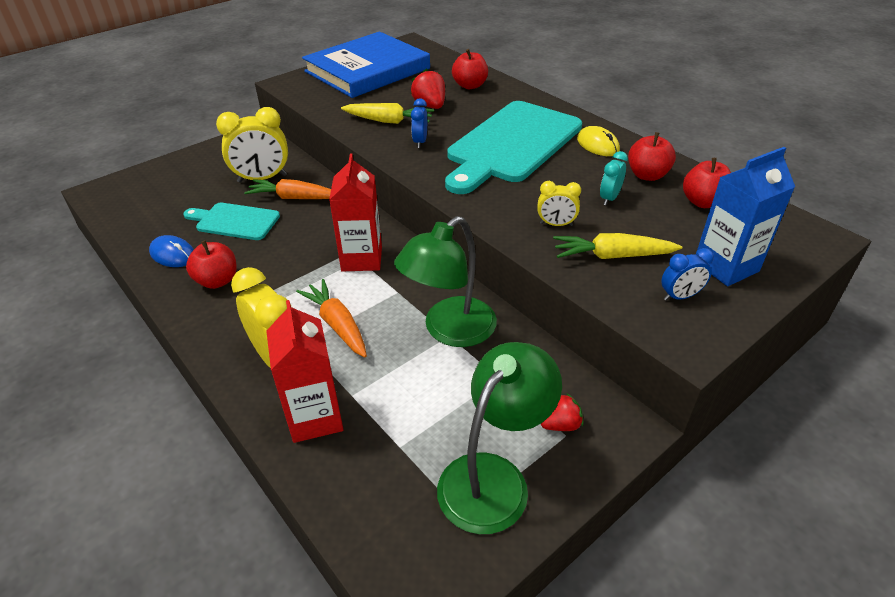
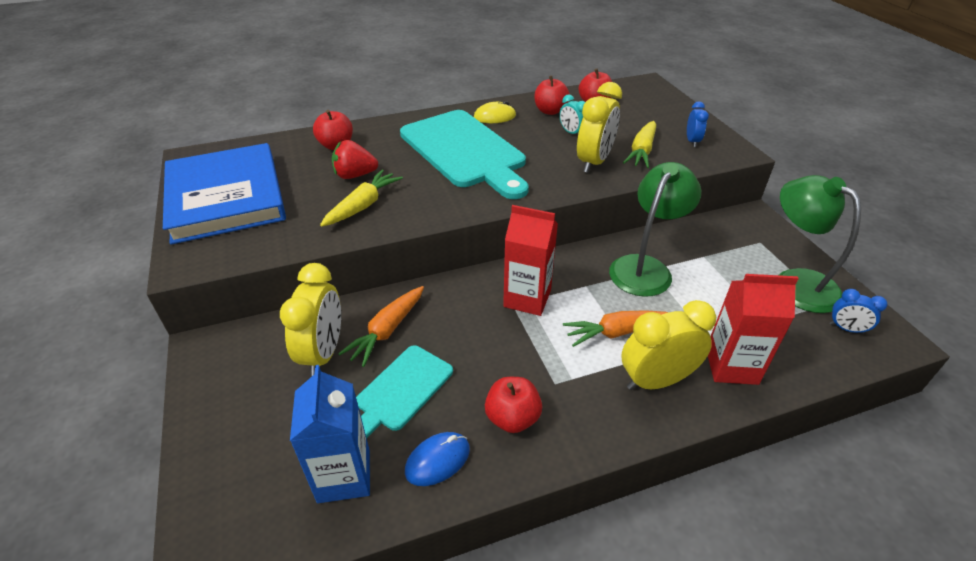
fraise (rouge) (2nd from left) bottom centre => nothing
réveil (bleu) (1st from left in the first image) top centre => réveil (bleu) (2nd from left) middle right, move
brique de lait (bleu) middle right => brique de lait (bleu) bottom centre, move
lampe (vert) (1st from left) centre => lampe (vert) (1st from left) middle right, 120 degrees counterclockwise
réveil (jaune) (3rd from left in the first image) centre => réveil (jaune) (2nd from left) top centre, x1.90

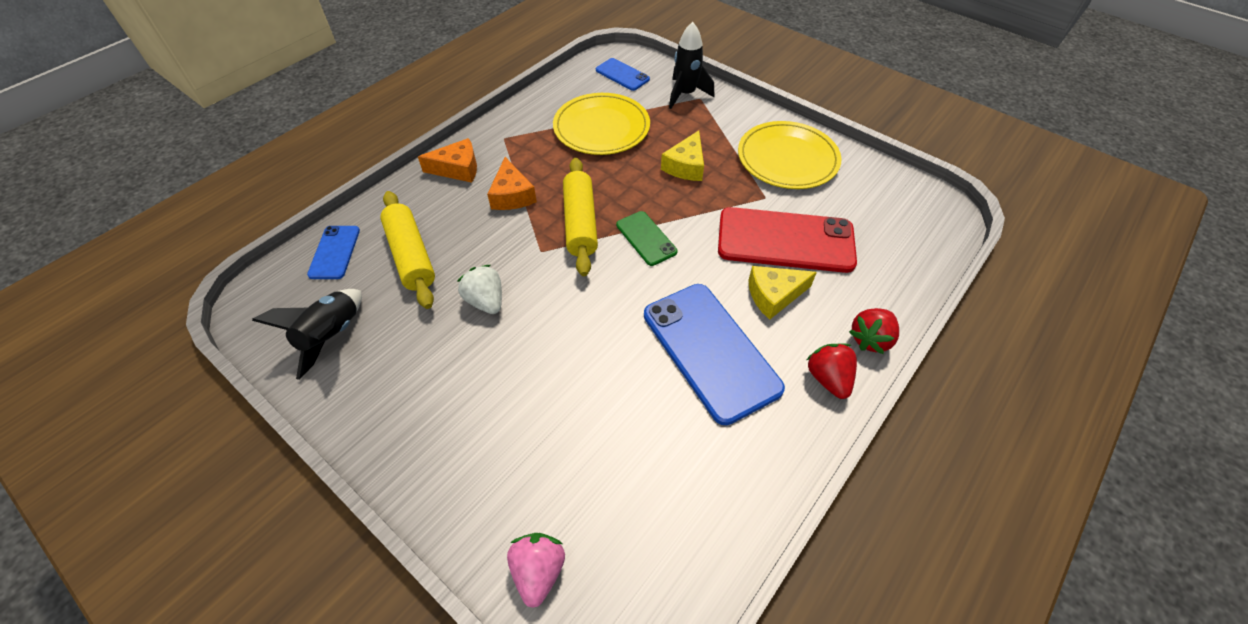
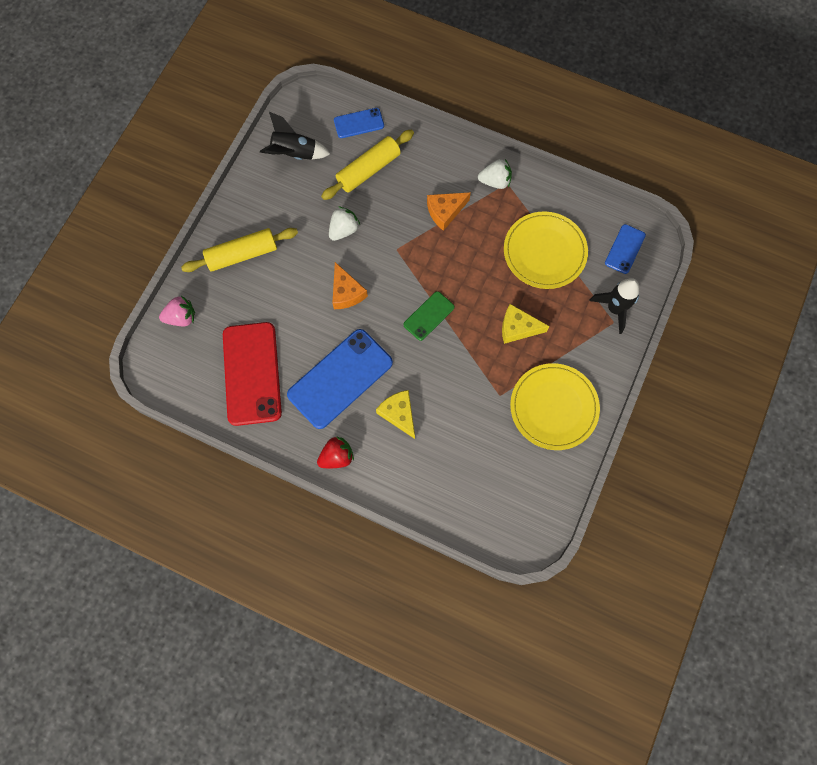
fraise (rouge) (2nd from left) middle right => nothing
nothing => fraise (blanc) (2nd from left) top centre
fromage (orange) (1st from left) top centre => fromage (orange) (1st from left) centre, move
rouleau à pâtisserie (jaune) (2nd from left in the first image) centre => rouleau à pâtisserie (jaune) (1st from left) top left, move
téléphone (rouge) centre => téléphone (rouge) middle left, move

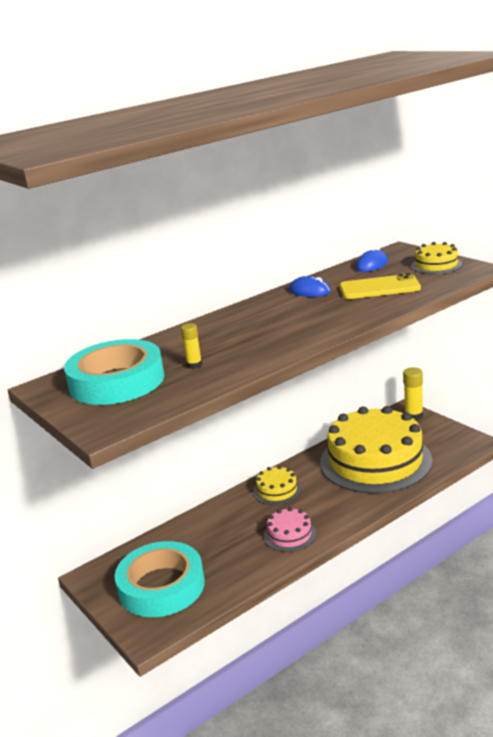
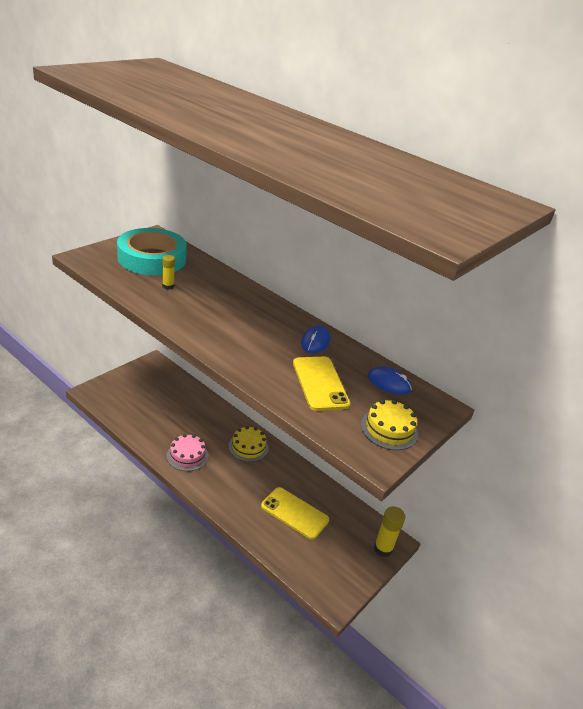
ruban adhésif (turquoise) (2nd from left) bottom left => nothing
gâteau (jaune) (2nd from left) middle right => téléphone (jaune) (1st from left) bottom centre

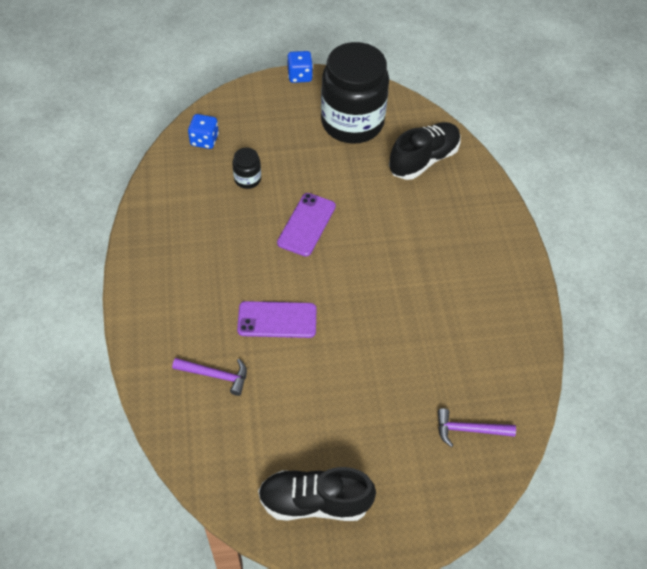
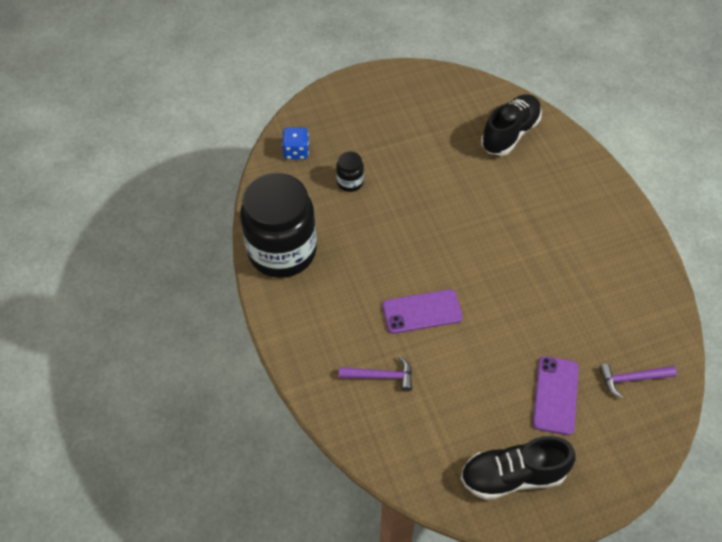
dé (bleu) (2nd from left) top centre => nothing
téléphone (violet) (2nd from left) centre => téléphone (violet) (2nd from left) bottom right, move
bocal (noir) (2nd from left in the first image) top centre => bocal (noir) (1st from left) centre, move

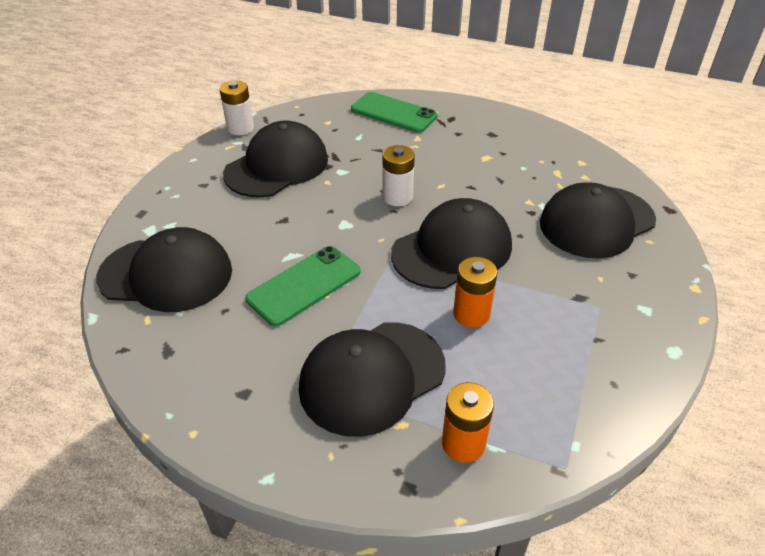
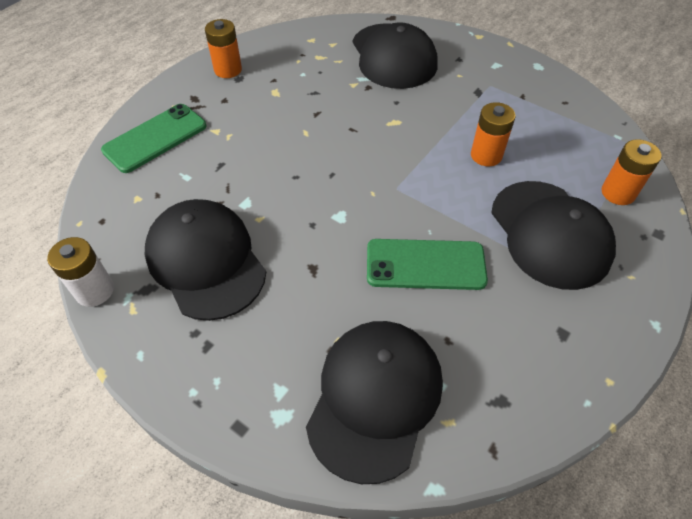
pile (blanc) (2nd from left) top centre => nothing
casquette (noir) (4th from left) centre => nothing
nothing => pile (orange) (1st from left) top left
téléphone (vert) (1st from left in the first image) centre => téléphone (vert) (2nd from left) centre, 60 degrees counterclockwise

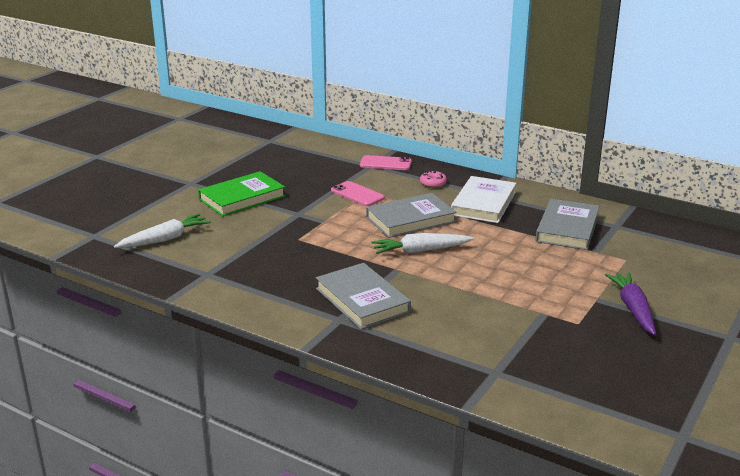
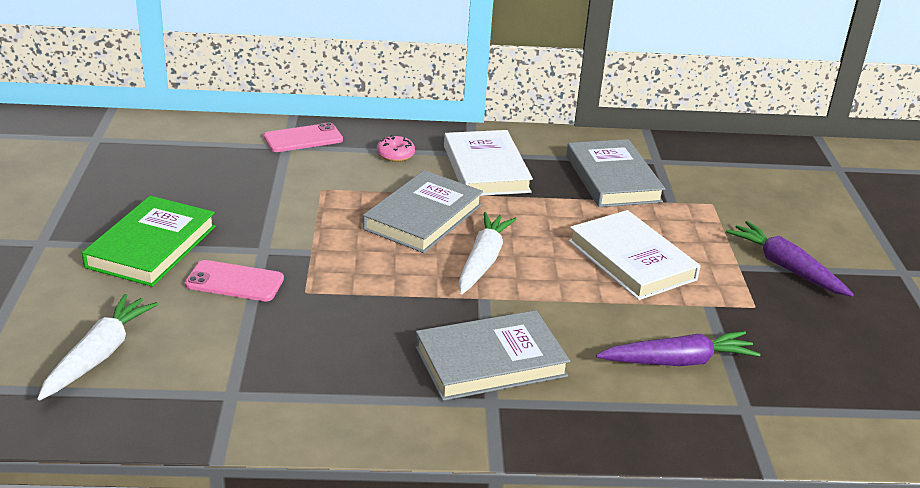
nothing => livre (blanc) (2nd from left) middle right
nothing => carotte (violet) (1st from left) bottom right
téléphone (rose) (1st from left) centre => téléphone (rose) (1st from left) middle left, move
livre (gris) (1st from left in the first image) centre => livre (gris) (2nd from left) bottom centre, 45 degrees counterclockwise
carotte (blanc) (2nd from left) centre, 150 degrees clockwise

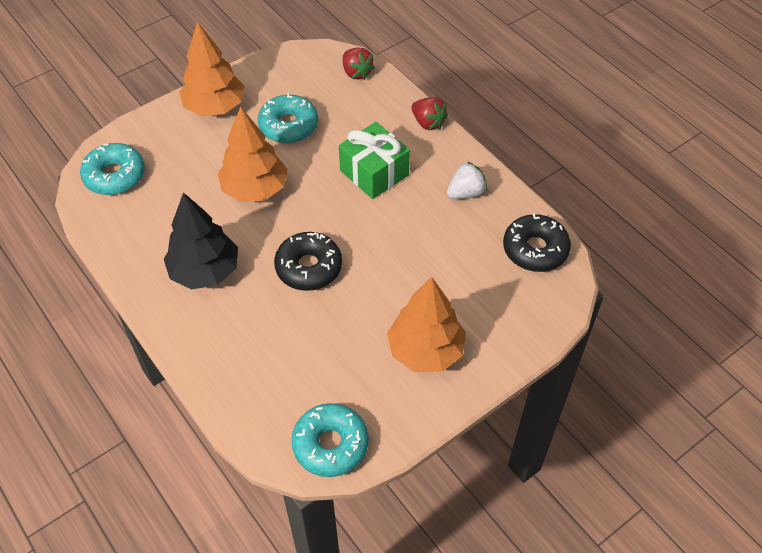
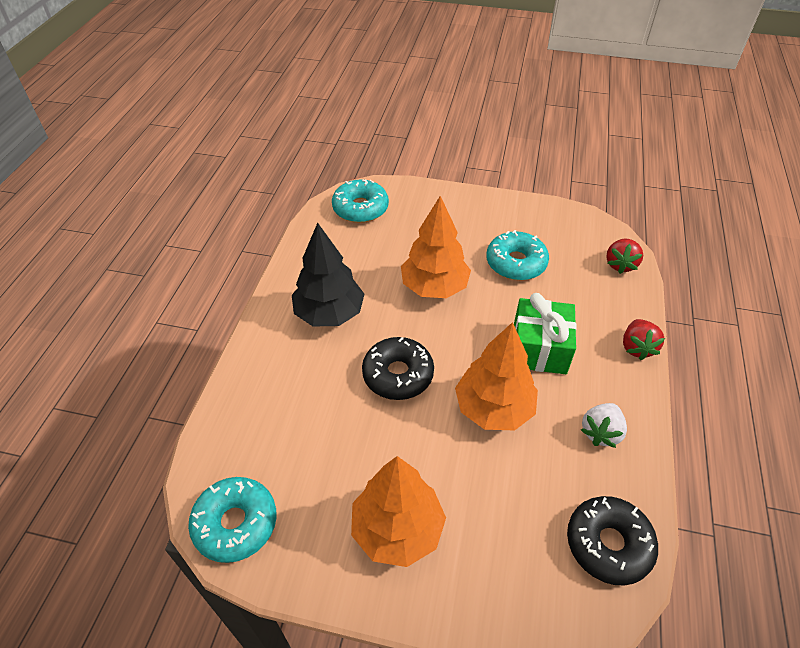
arbre (orange) (1st from left in the first image) top left => arbre (orange) (3rd from left) centre, move
fraise (blanc) top centre => fraise (blanc) middle right, 105 degrees clockwise

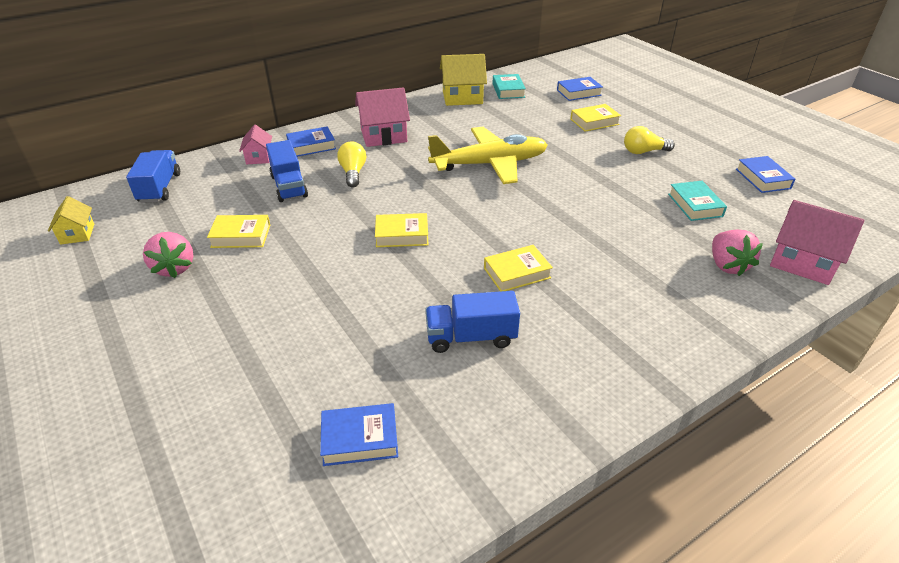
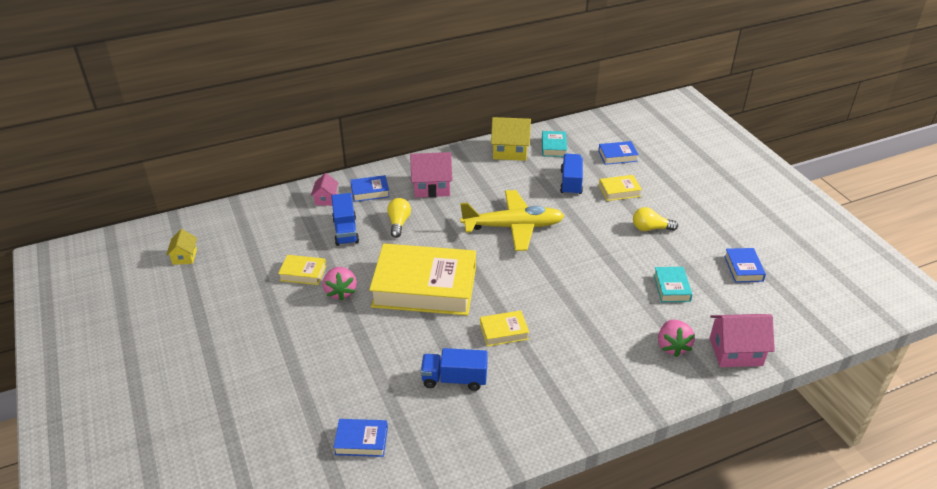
camion (bleu) (1st from left in the first image) top left => camion (bleu) (3rd from left) centre, move
fraise (rose) (1st from left) middle left => fraise (rose) (1st from left) centre, move
maison (rose) (3rd from left) middle right => maison (rose) (3rd from left) bottom right, 45 degrees counterclockwise
livre (jaune) (2nd from left) centre, x2.36

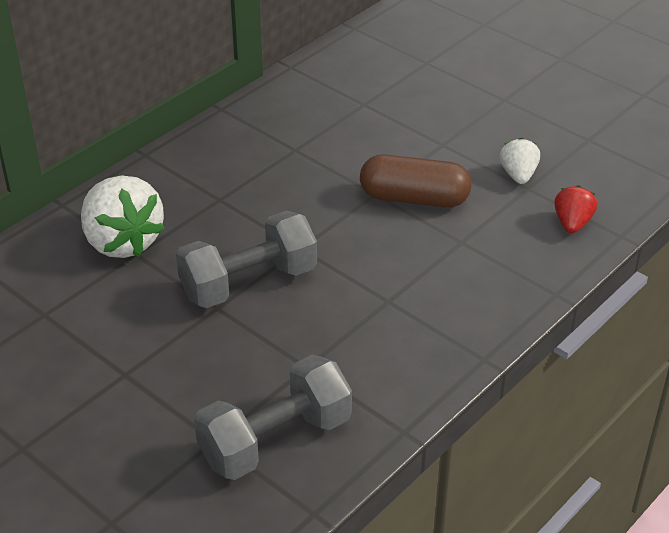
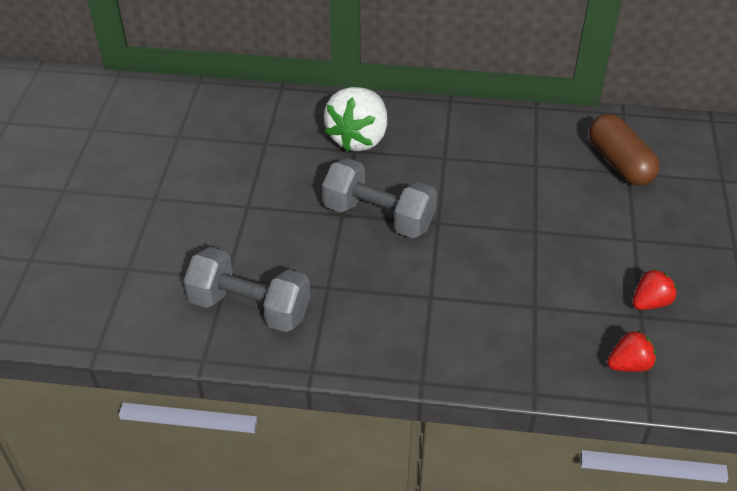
gélule (marron) centre => gélule (marron) top right, move
fraise (blanc) (2nd from left) top right => fraise (rouge) (2nd from left) middle right

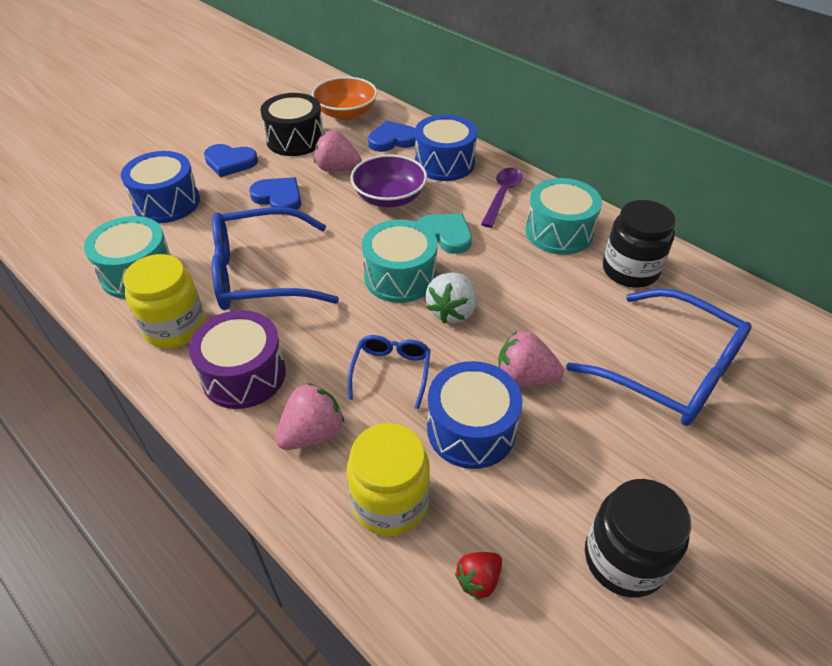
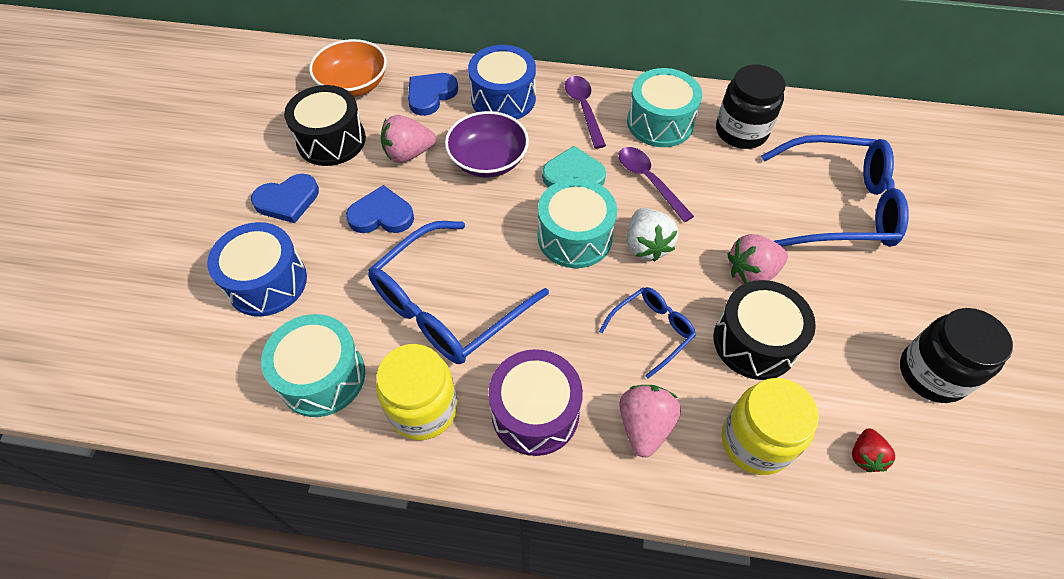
nothing => cuillère (violet) (2nd from left) top centre
tambour (bleu) (3rd from left) centre => tambour (noir) (2nd from left) middle right
lunettes (bleu) (2nd from left) centre, 75 degrees clockwise

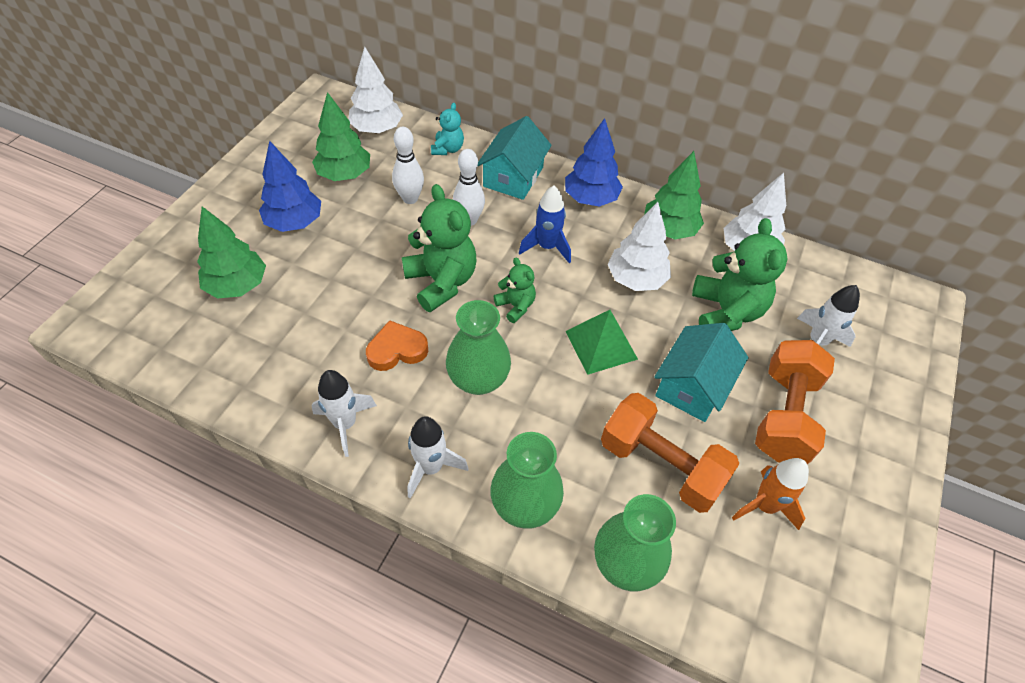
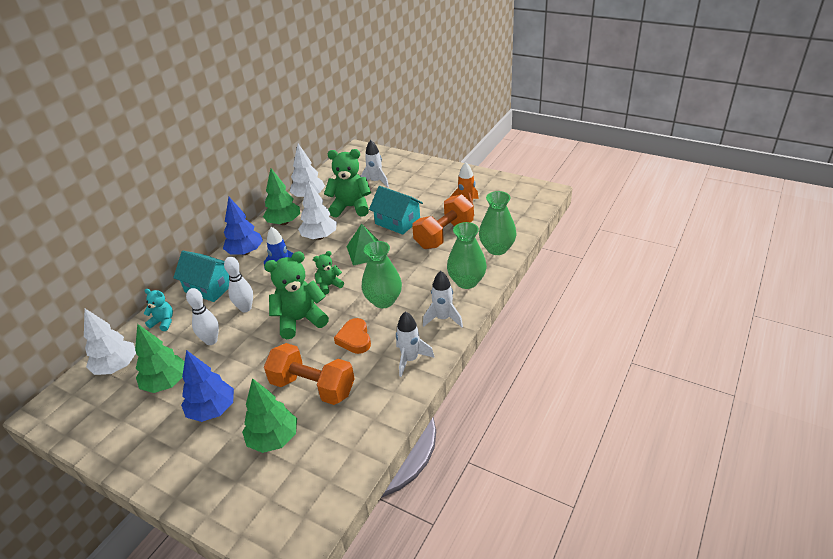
haltère (orange) (2nd from left in the first image) middle right => haltère (orange) (1st from left) bottom centre, move

